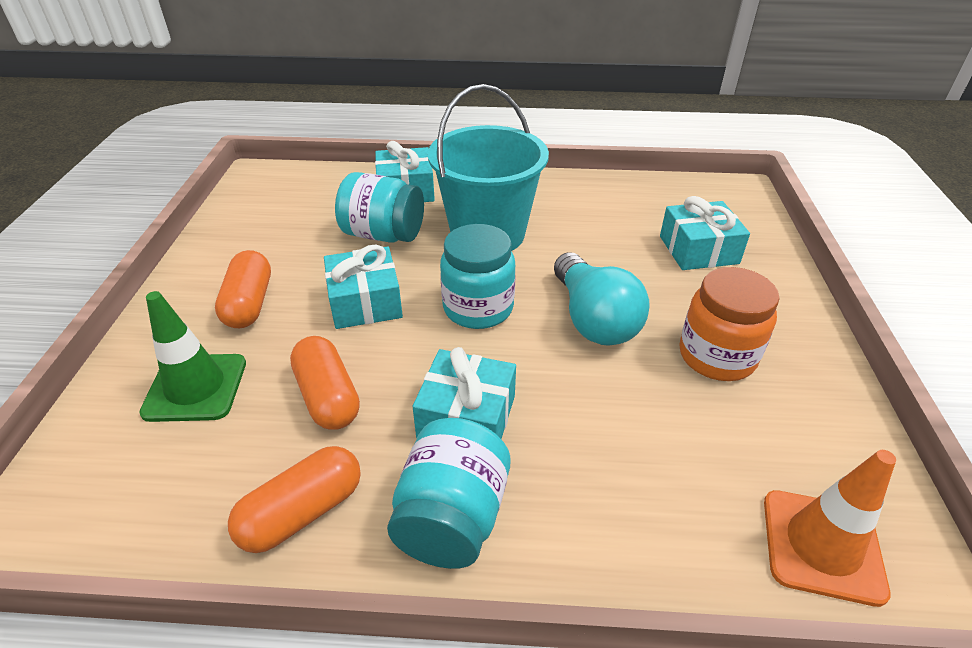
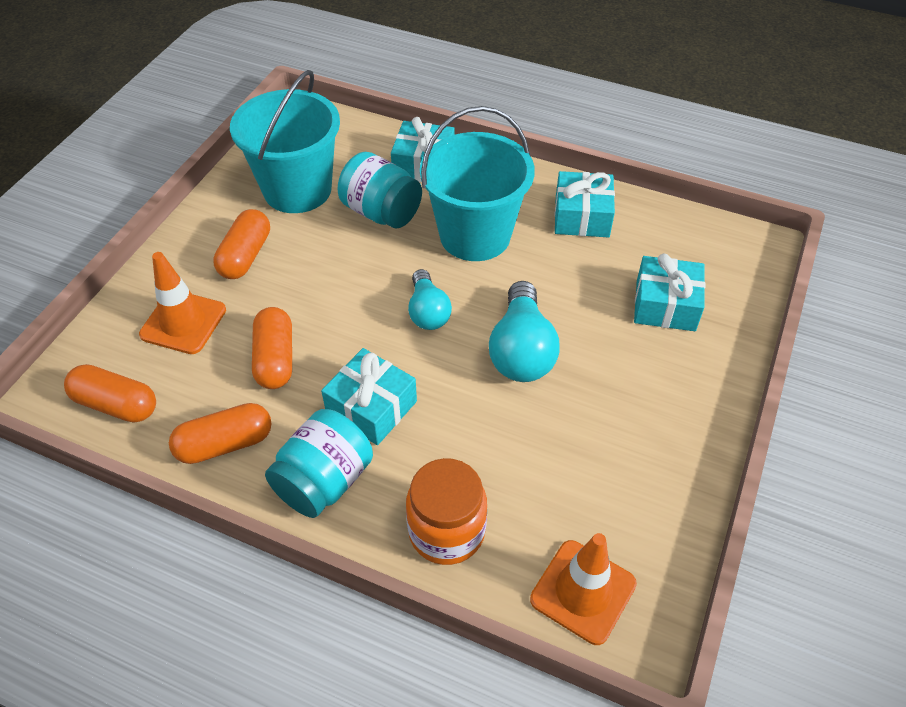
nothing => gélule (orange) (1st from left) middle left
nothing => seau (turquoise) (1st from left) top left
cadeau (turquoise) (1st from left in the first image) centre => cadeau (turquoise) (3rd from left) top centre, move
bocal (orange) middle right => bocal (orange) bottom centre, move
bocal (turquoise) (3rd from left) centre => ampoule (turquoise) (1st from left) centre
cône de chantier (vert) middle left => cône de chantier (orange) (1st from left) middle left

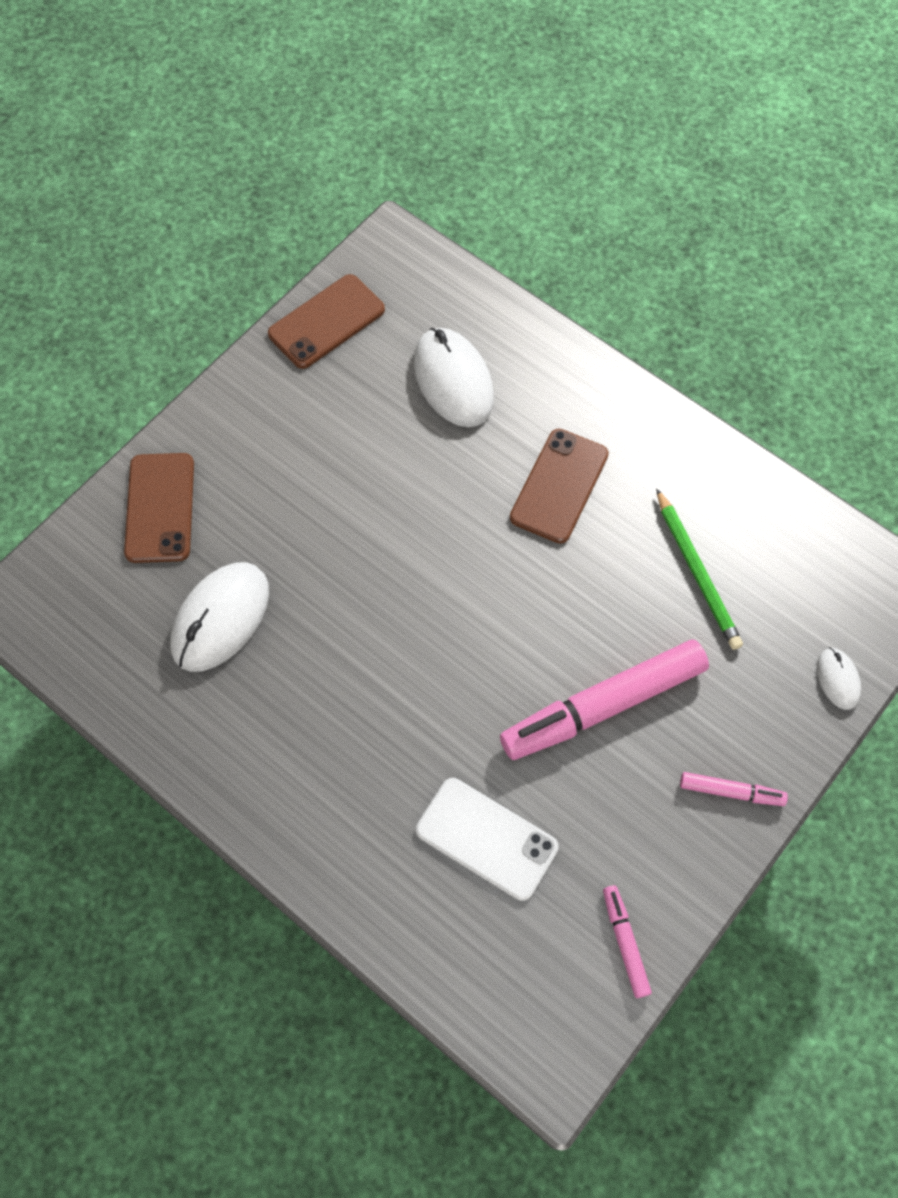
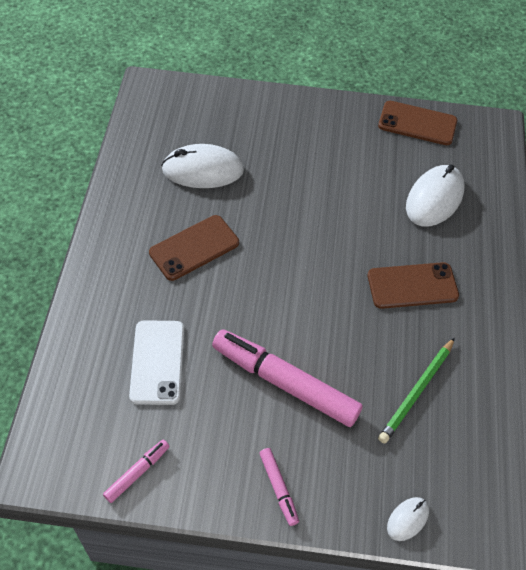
téléphone (marron) (1st from left) middle left => téléphone (marron) (1st from left) centre, move

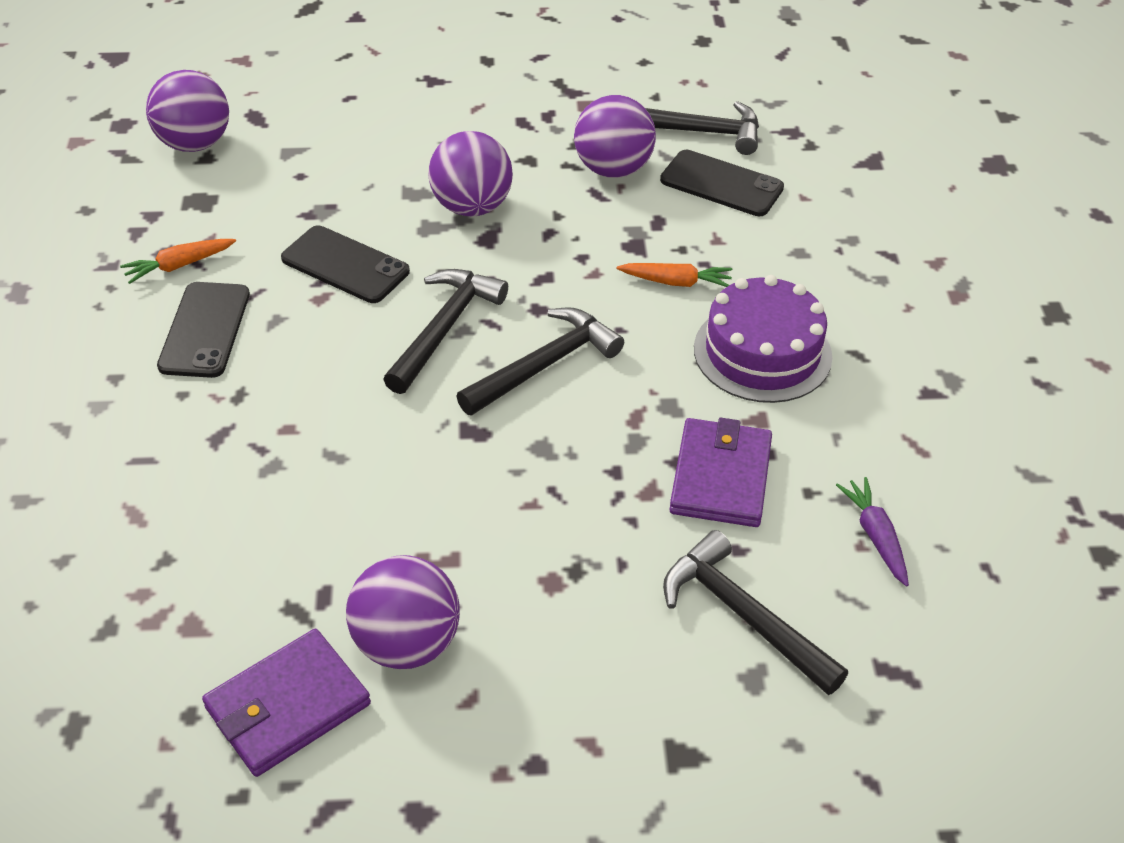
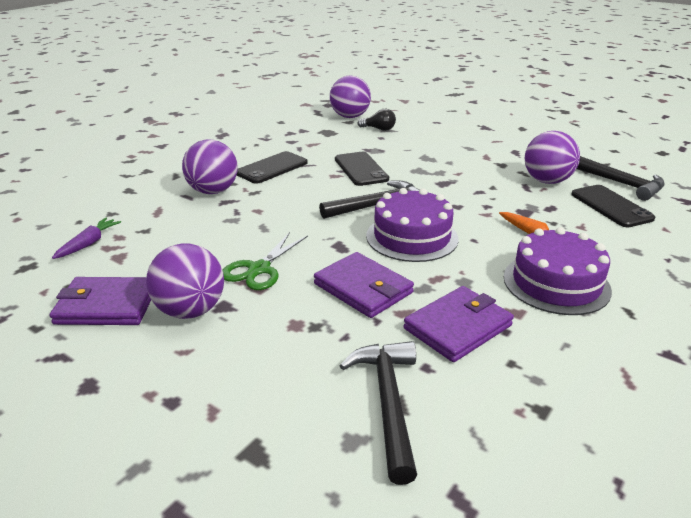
carotte (orange) (1st from left) top left => nothing
nothing => ciseaux (vert) centre
nothing => portefeuille (violet) (2nd from left) centre
nothing => ampoule (noir) top centre
balle (violet) (3rd from left in the first image) top centre => balle (violet) (2nd from left) top left, move
carotte (violet) middle right => carotte (violet) middle left, move
marteau (noir) (2nd from left) centre => gâteau (violet) (1st from left) centre

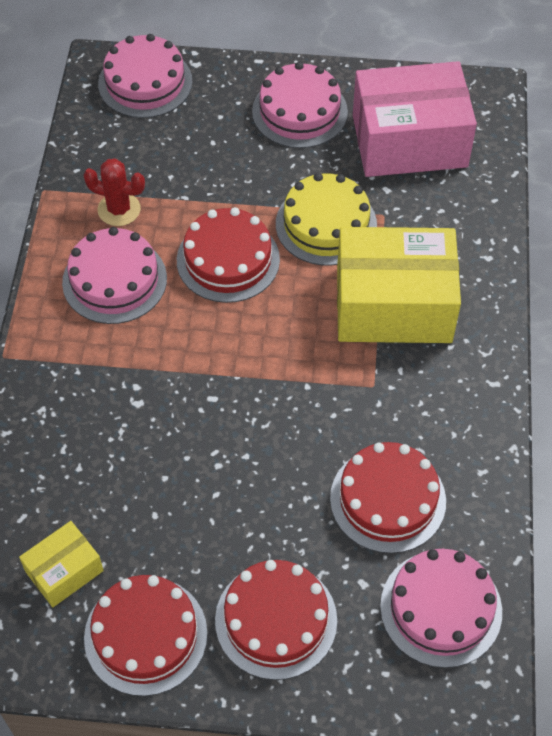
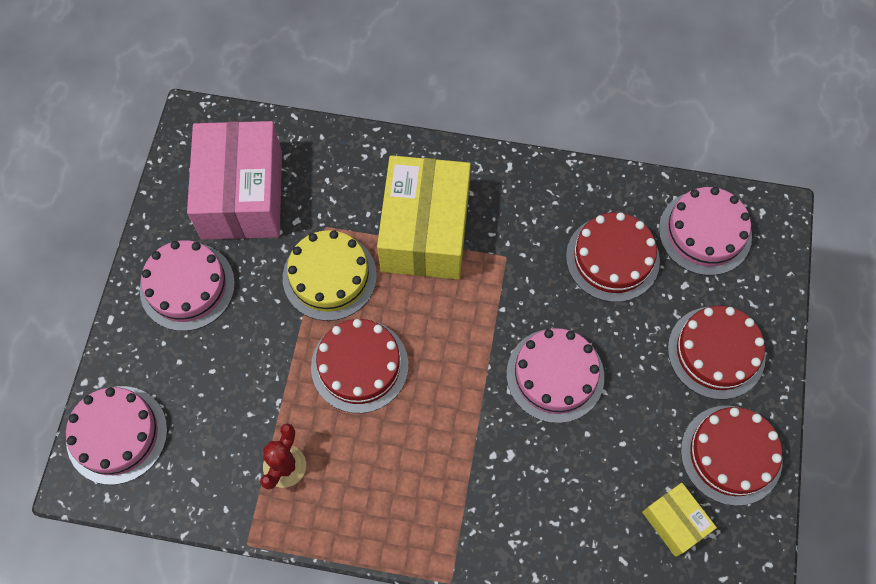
gâteau (rose) (1st from left in the first image) middle left => gâteau (rose) (3rd from left) centre, move

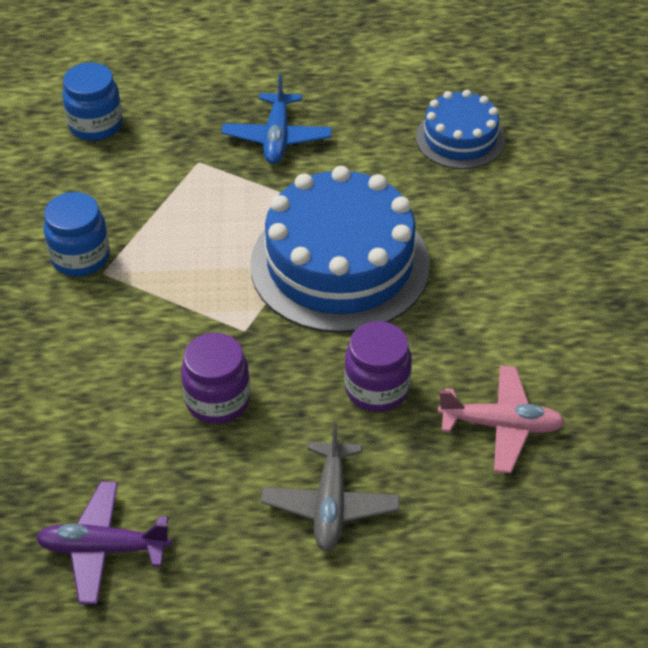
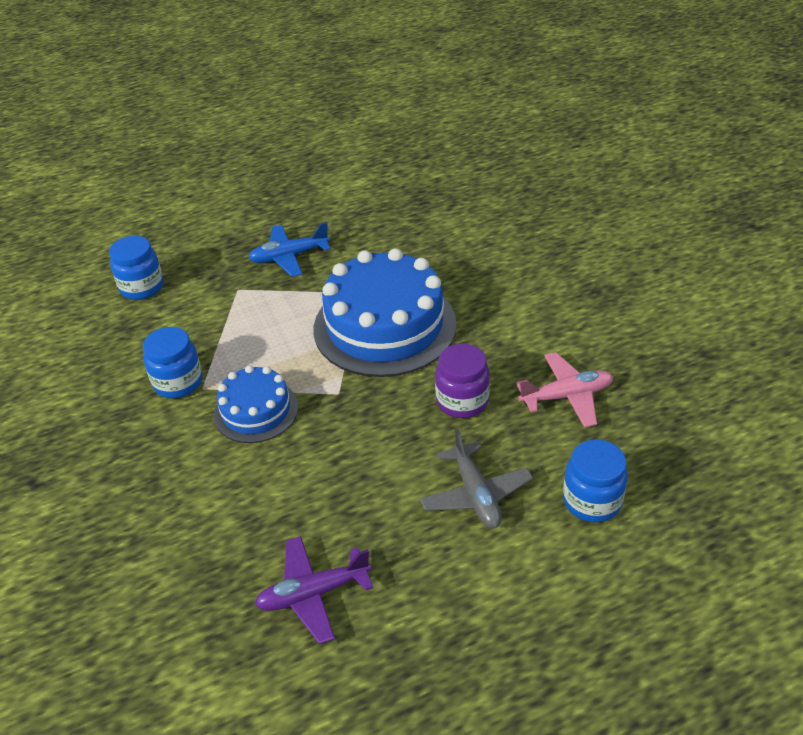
bocal (violet) (1st from left) middle left => nothing
nothing => bocal (bleu) (3rd from left) middle right
gâteau (bleu) (2nd from left in the first image) top right => gâteau (bleu) (1st from left) middle left, move
avion (bleu) top centre => avion (bleu) centre, 90 degrees clockwise

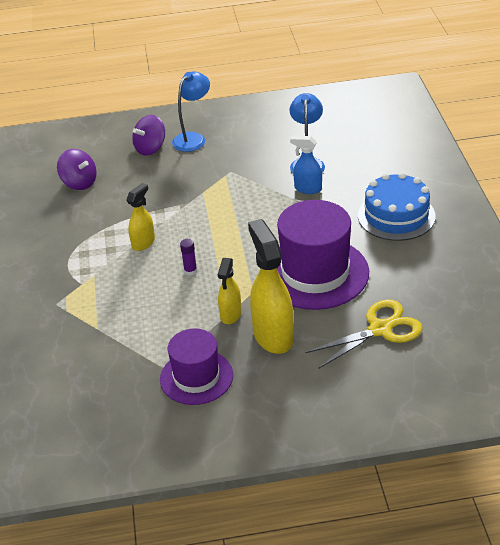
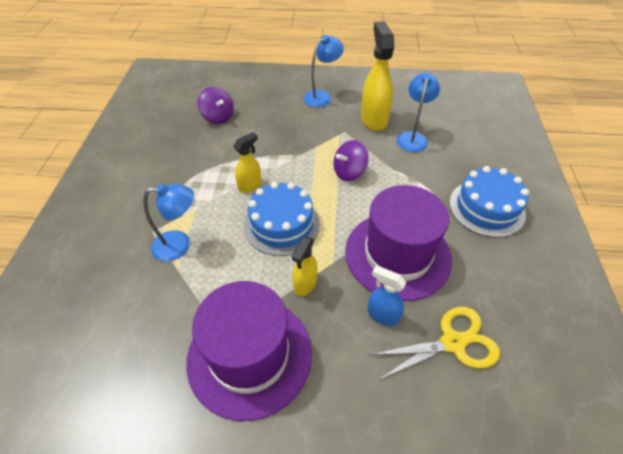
nothing => lampe (bleu) (1st from left) middle left
toupie (violet) (2nd from left) top left => toupie (violet) (2nd from left) centre, move
vaporisateur (jaune) (3rd from left) centre => vaporisateur (jaune) (3rd from left) top centre, move
vaporisateur (bleu) top centre => vaporisateur (bleu) centre, move
bâton de colle (violet) centre => gâteau (bleu) (1st from left) centre
chapeau (violet) (1st from left) bottom centre, x1.61

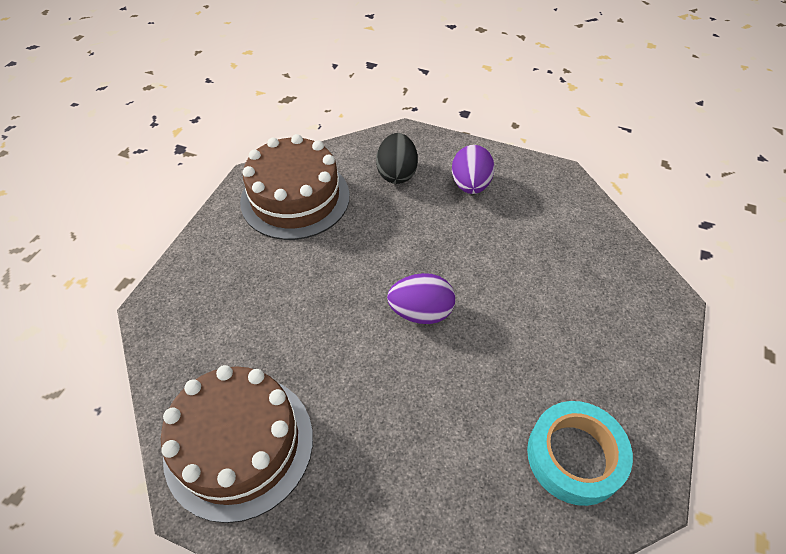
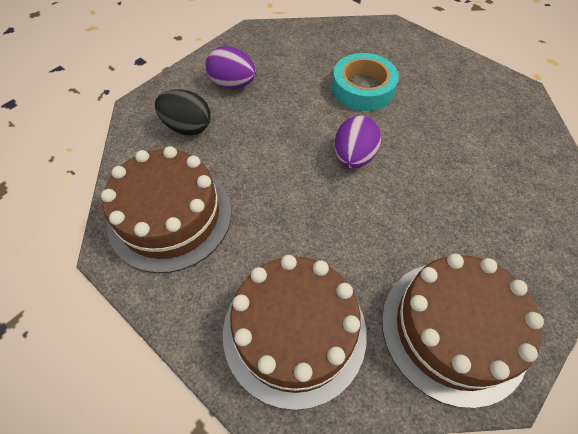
nothing => gâteau (marron) (2nd from left) bottom centre
ruban adhésif (turquoise) bottom right => ruban adhésif (turquoise) top centre, move

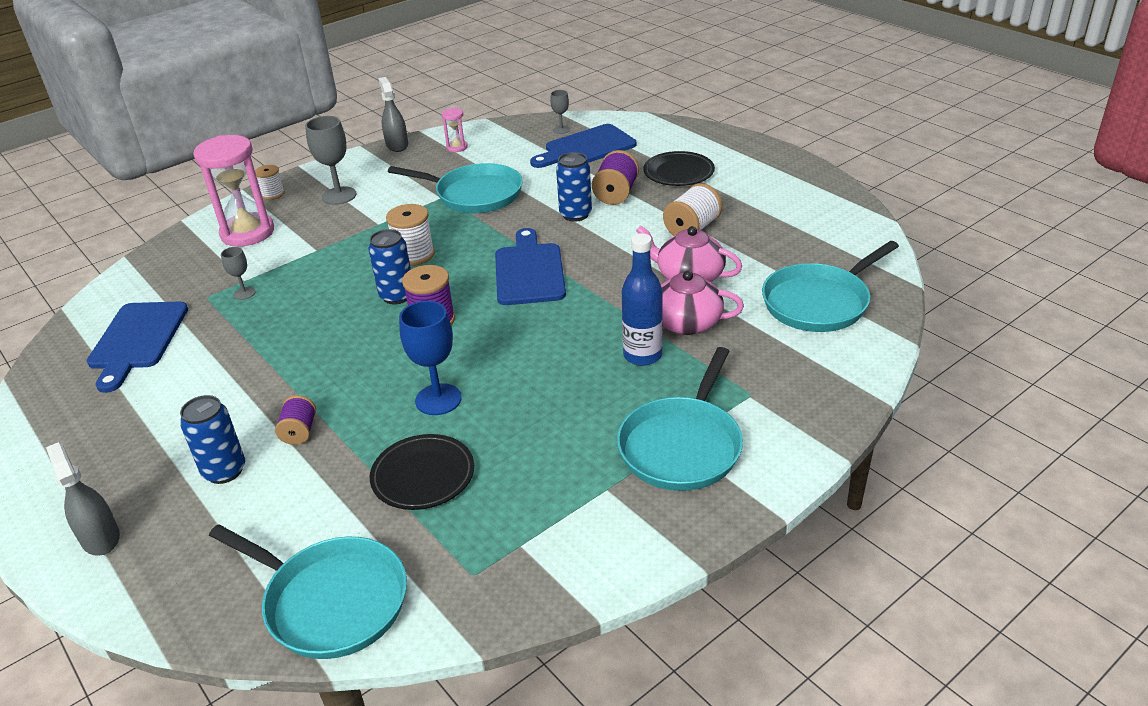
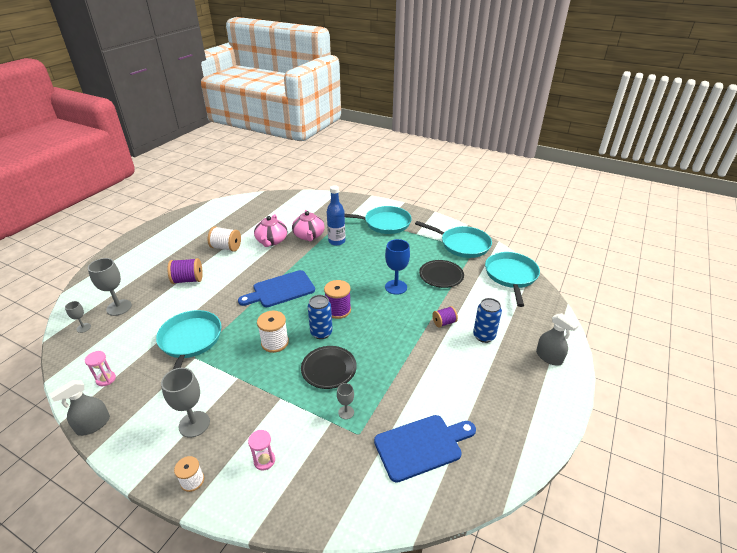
canette (bleu) (3rd from left) top centre => nothing
assiette (noir) (2nd from left in the first image) top centre => assiette (noir) (1st from left) centre, move
poêle (turquoise) (4th from left in the first image) middle right => poêle (turquoise) (3rd from left) centre, move
planche à découper (bleu) (3rd from left) top centre => verre à pied (gris) (2nd from left) middle left
vaporisateur (gris) (1st from left in the first image) bottom left => vaporisateur (gris) (2nd from left) middle right, 75 degrees counterclockwise
sablier (rose) (1st from left in the first image) top left => sablier (rose) (2nd from left) bottom centre, x0.45

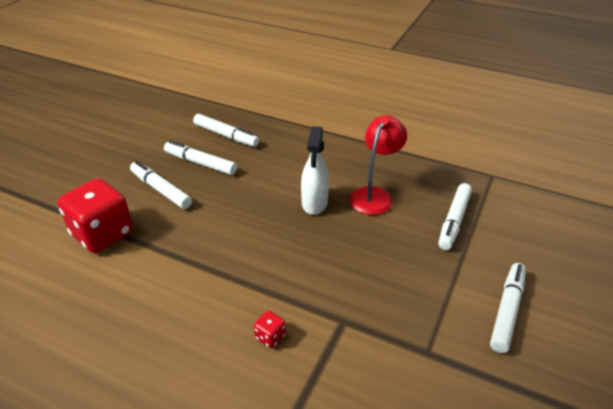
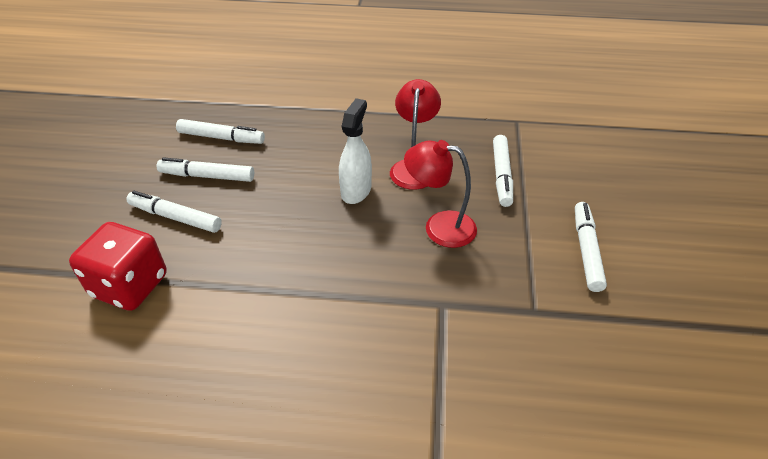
dé (rouge) (2nd from left) bottom centre => nothing
nothing => lampe (rouge) (2nd from left) centre
vaporisateur (blanc) centre => vaporisateur (blanc) top centre, 150 degrees counterclockwise

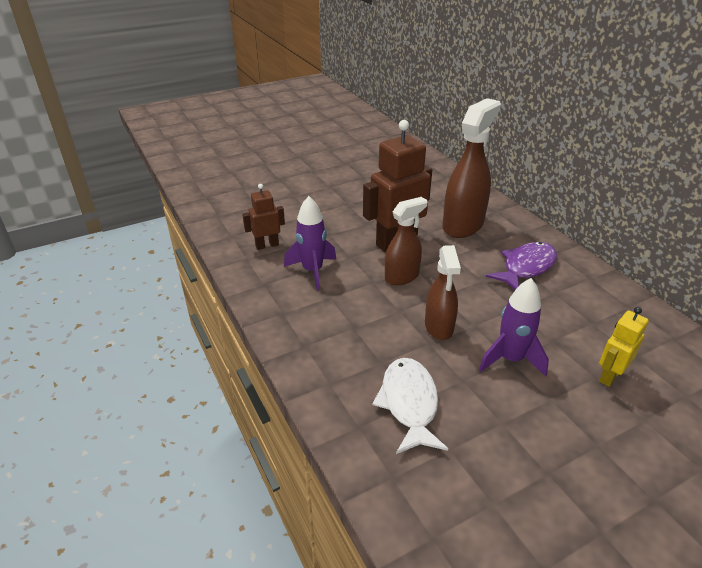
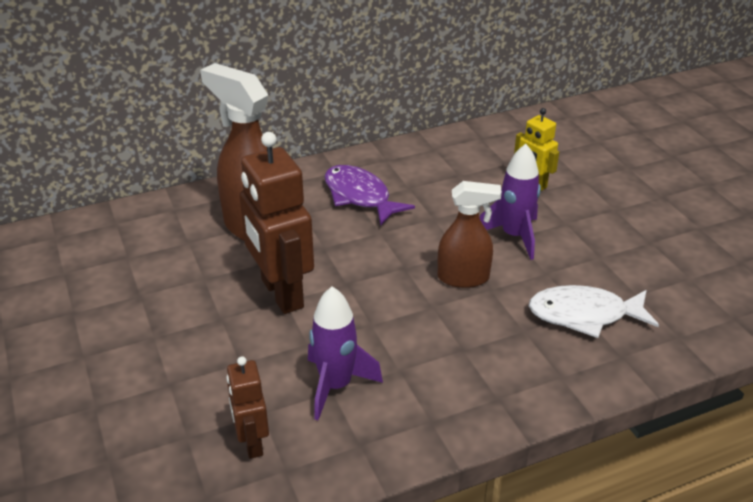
vaporisateur (marron) (1st from left) centre => nothing

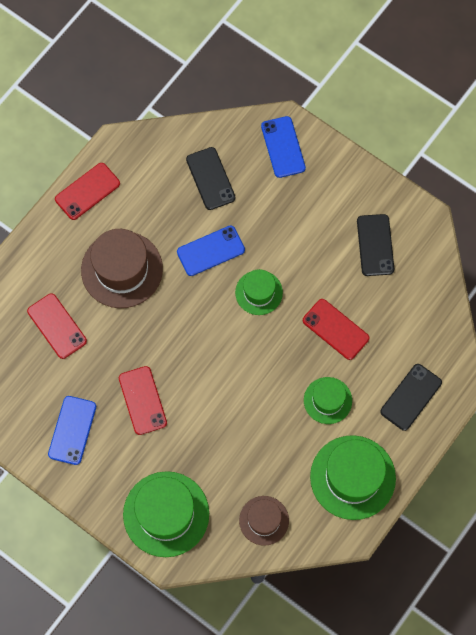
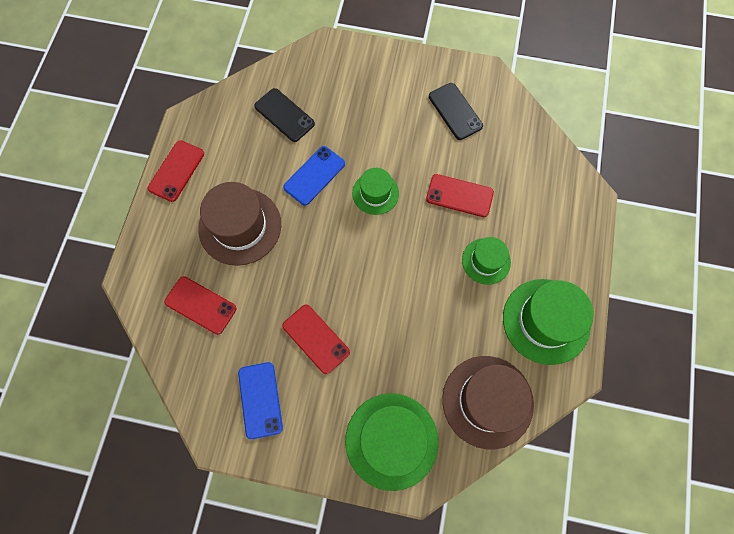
téléphone (bleu) (3rd from left) top centre => nothing
téléphone (noir) (3rd from left) middle right => nothing
chapeau (marron) (2nd from left) bottom centre, x1.73

